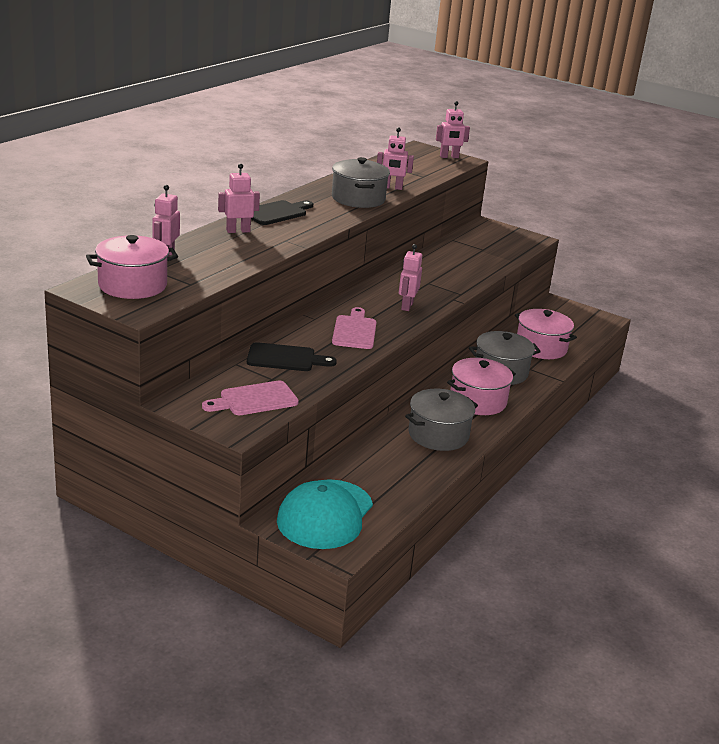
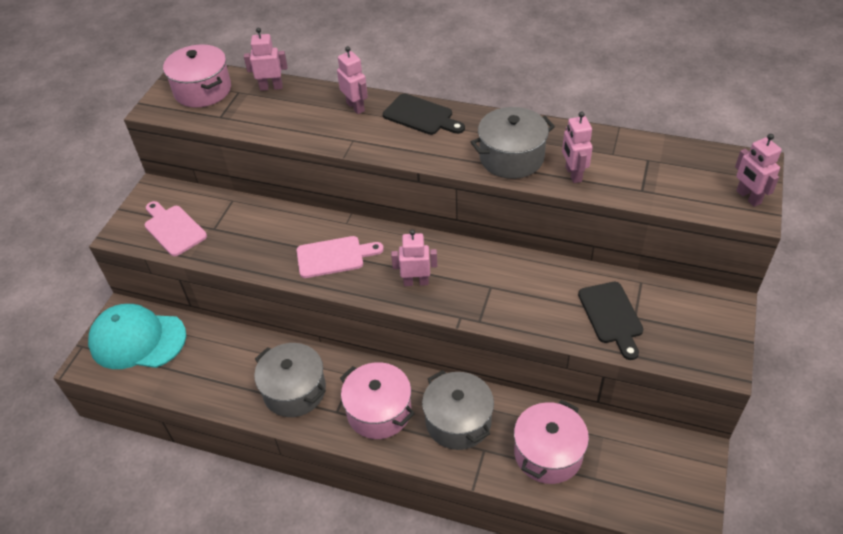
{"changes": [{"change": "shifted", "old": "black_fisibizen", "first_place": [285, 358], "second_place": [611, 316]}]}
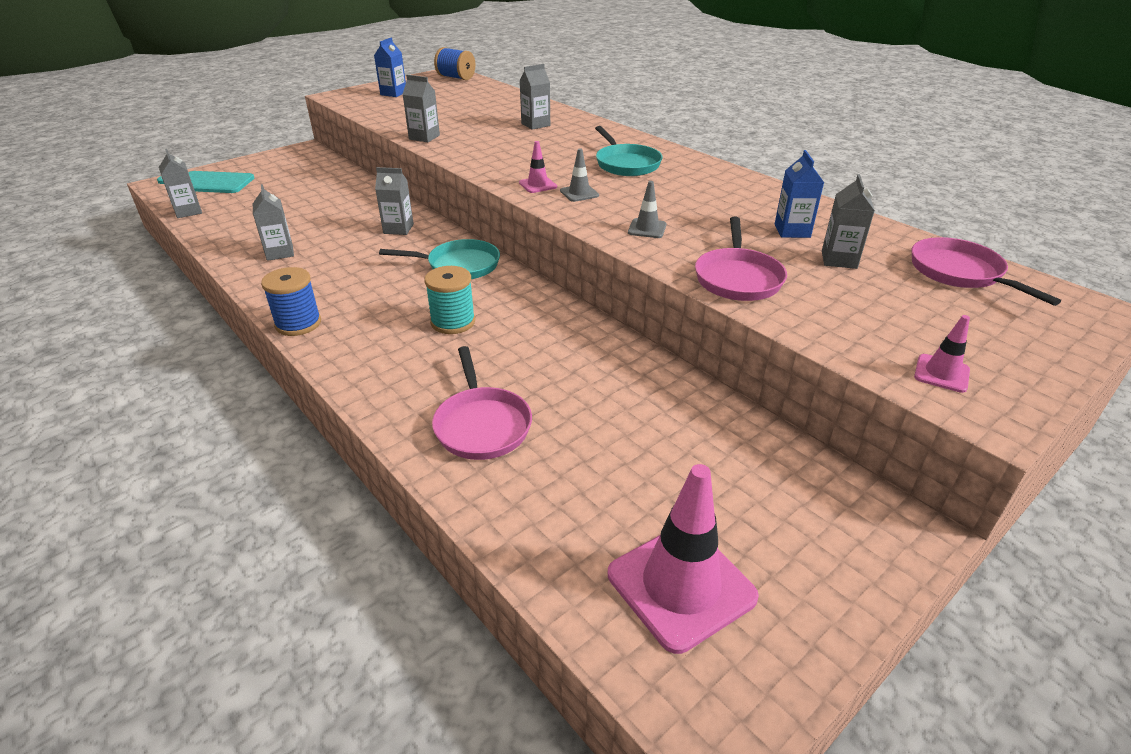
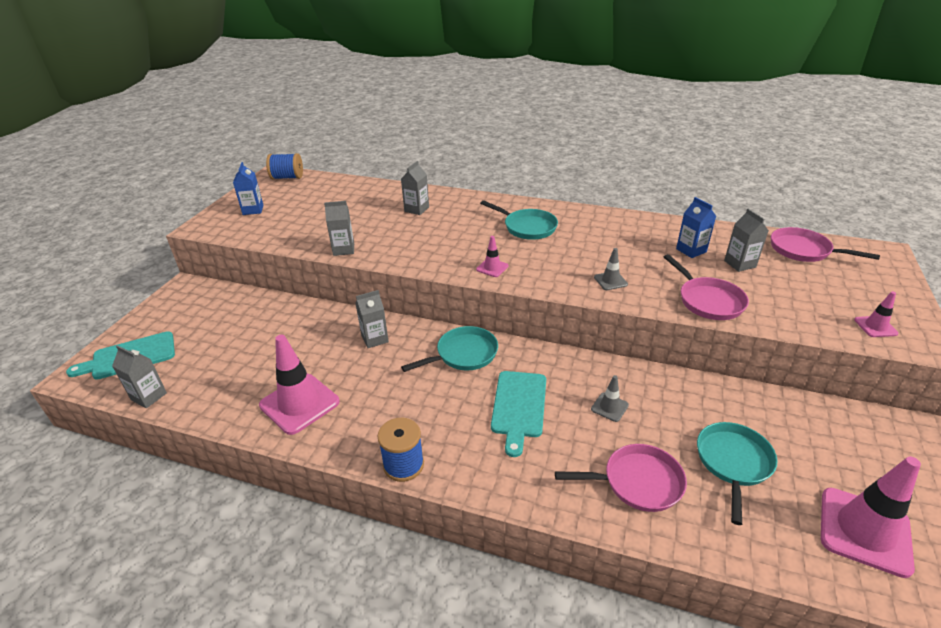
{"changes": [{"change": "swapped", "old": "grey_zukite", "new": "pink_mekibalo", "first_place": [280, 253], "second_place": [299, 403]}, {"change": "swapped", "old": "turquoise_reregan", "new": "turquoise_fisibizen", "first_place": [453, 322], "second_place": [518, 407]}, {"change": "rotated", "old": "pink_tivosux", "first_place": [482, 424], "second_place": [637, 482], "degrees": -45}, {"change": "shifted", "old": "grey_mekibalo", "first_place": [579, 193], "second_place": [609, 407]}, {"change": "new", "new": "turquoise_tivosux", "second_place": [733, 463]}]}
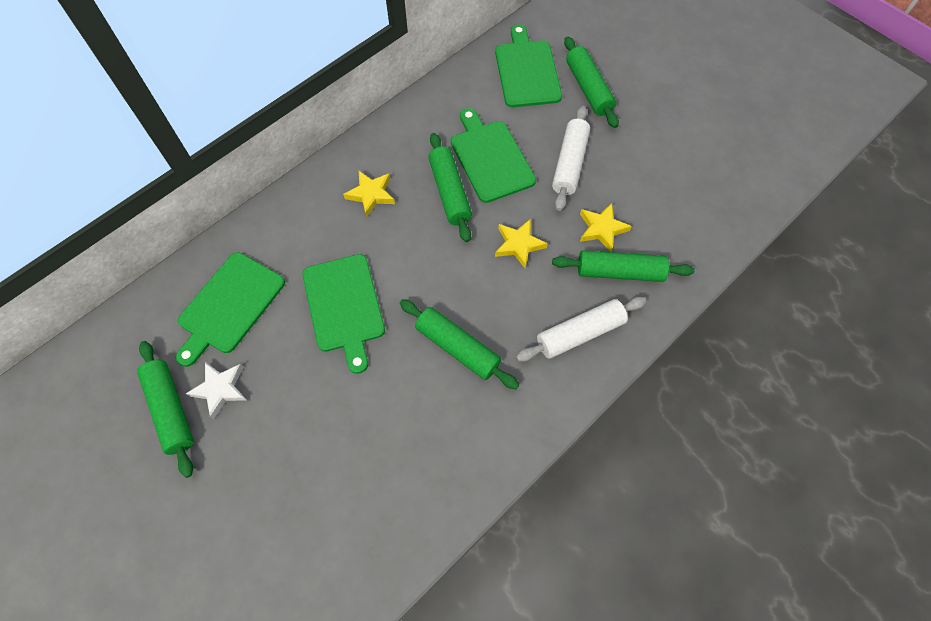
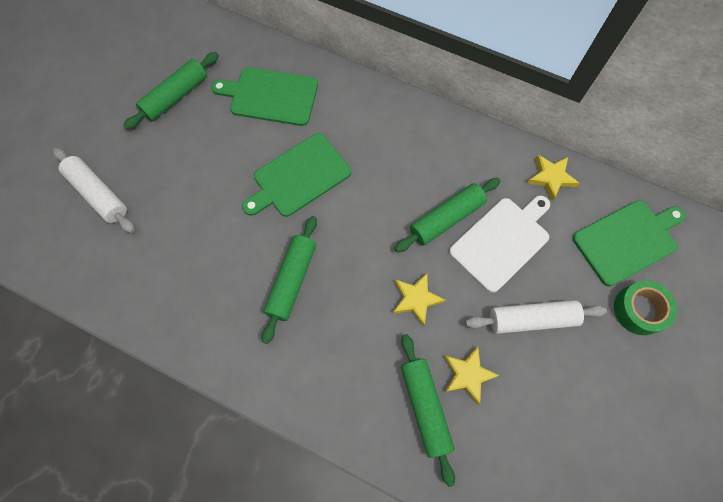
{"changes": [{"change": "shifted", "old": "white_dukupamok", "first_place": [580, 333], "second_place": [98, 194]}, {"change": "repainted", "old": "green_fisibizen", "new": "white_fisibizen", "first_place": [490, 158], "second_place": [501, 241]}, {"change": "shifted", "old": "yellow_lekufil", "first_place": [371, 194], "second_place": [551, 178]}, {"change": "swapped", "old": "green_dukupamok", "new": "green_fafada", "first_place": [588, 88], "second_place": [639, 310]}, {"change": "gone", "old": "white_lekufil", "first_place": [220, 389]}]}
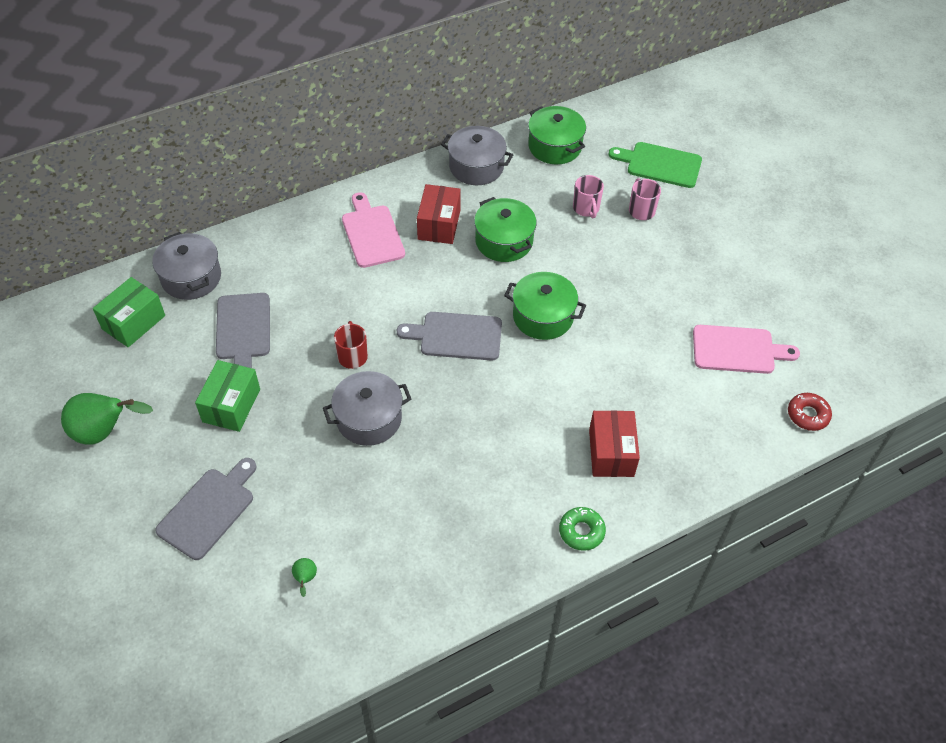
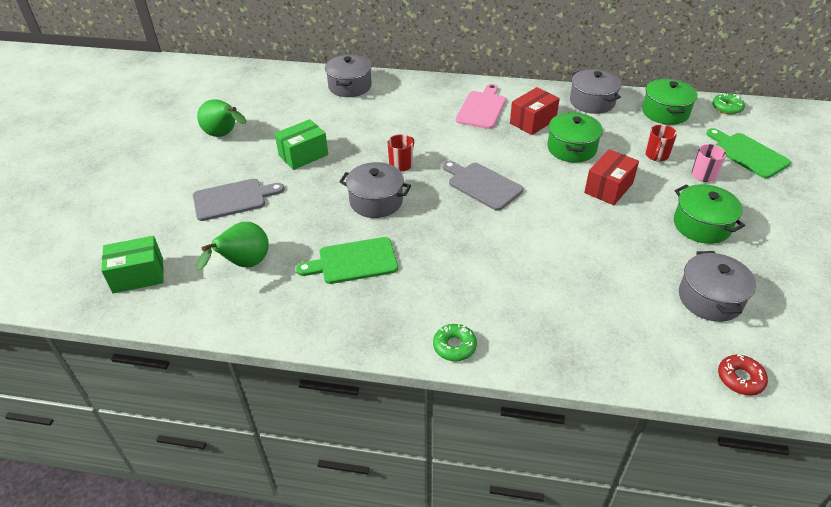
{"changes": [{"change": "shifted", "old": "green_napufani", "first_place": [133, 322], "second_place": [138, 275]}, {"change": "scaled", "old": "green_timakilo", "first_place": [305, 579], "second_place": [244, 265], "factor": 2.28}, {"change": "new", "new": "green_fisibizen", "second_place": [353, 261]}, {"change": "shifted", "old": "red_napufani", "first_place": [611, 453], "second_place": [608, 188]}, {"change": "repainted", "old": "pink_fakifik", "new": "red_fakifik", "first_place": [586, 209], "second_place": [656, 156]}, {"change": "shifted", "old": "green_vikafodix", "first_place": [543, 316], "second_place": [701, 225]}, {"change": "swapped", "old": "pink_fisibizen", "new": "grey_vikafodix", "first_place": [737, 350], "second_place": [710, 298]}, {"change": "new", "new": "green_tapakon", "second_place": [727, 108]}, {"change": "gone", "old": "grey_fisibizen", "first_place": [243, 330]}]}
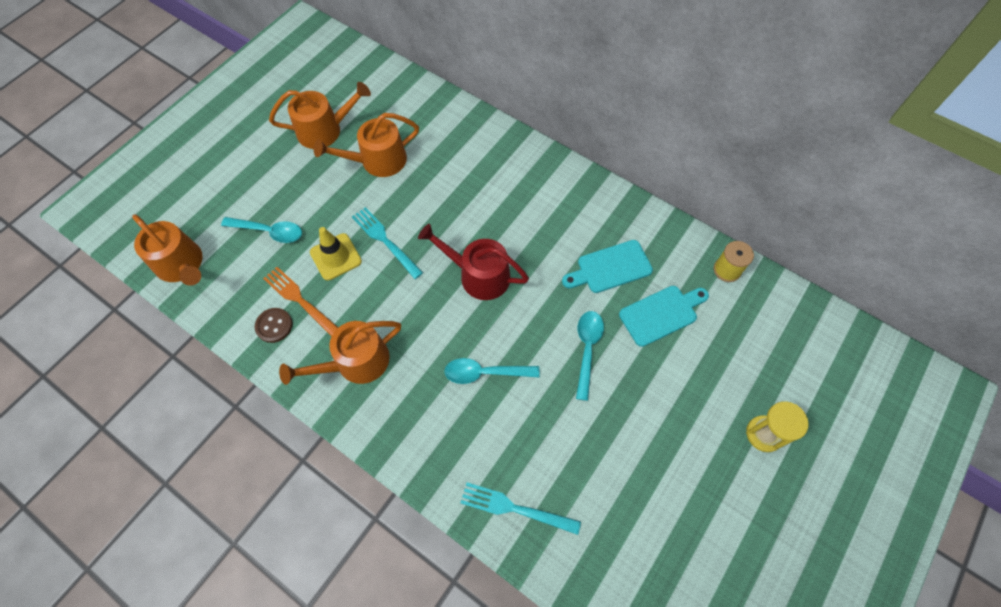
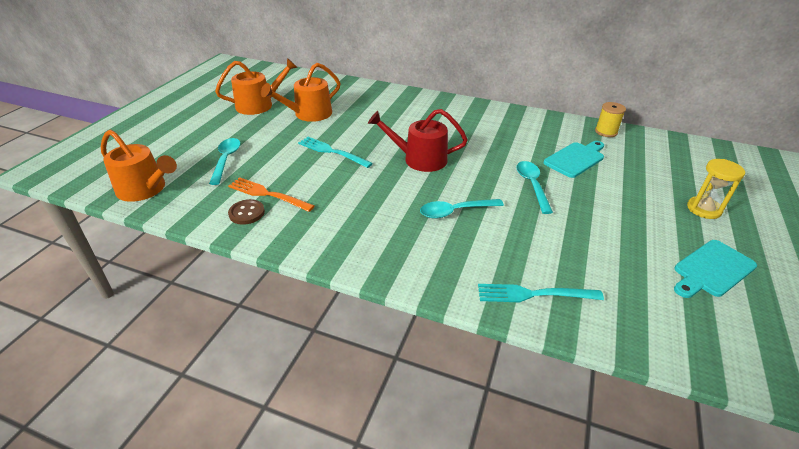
{"changes": [{"change": "rotated", "old": "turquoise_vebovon", "first_place": [269, 231], "second_place": [226, 160], "degrees": -90}, {"change": "shifted", "old": "turquoise_fisibizen", "first_place": [610, 268], "second_place": [712, 270]}, {"change": "gone", "old": "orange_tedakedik", "first_place": [356, 362]}, {"change": "gone", "old": "yellow_mekibalo", "first_place": [335, 257]}]}
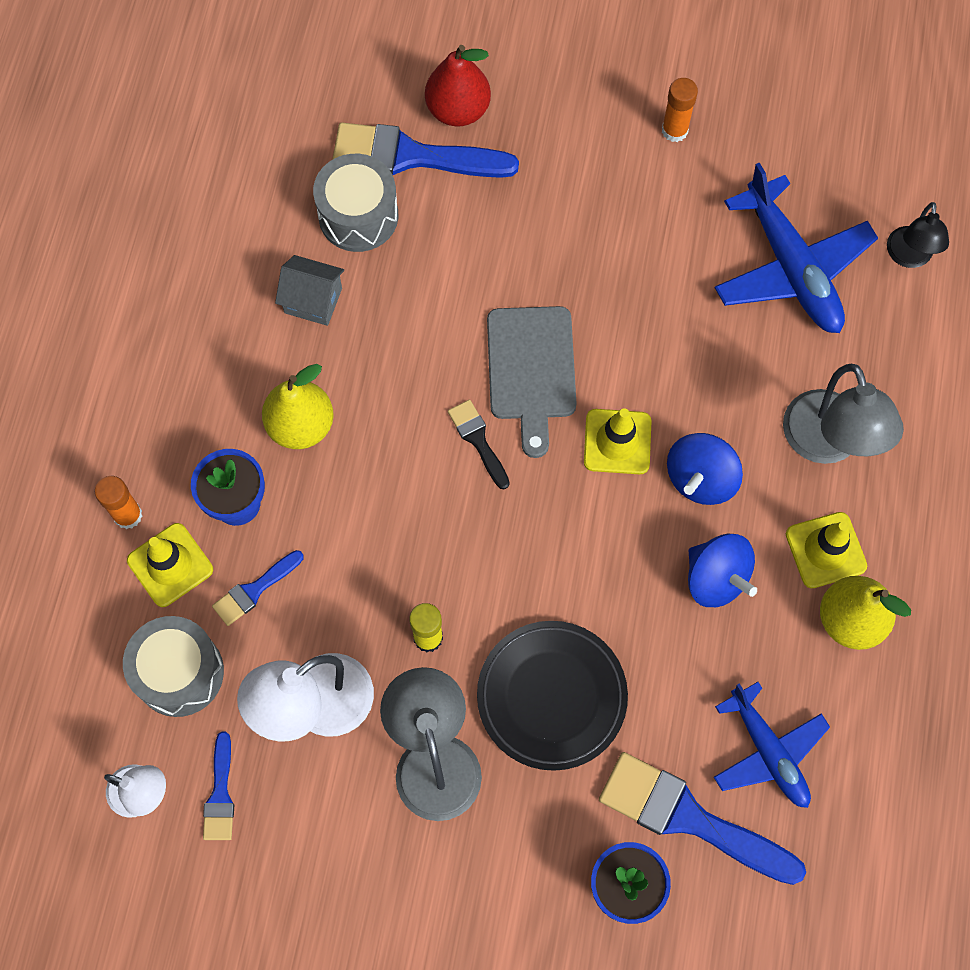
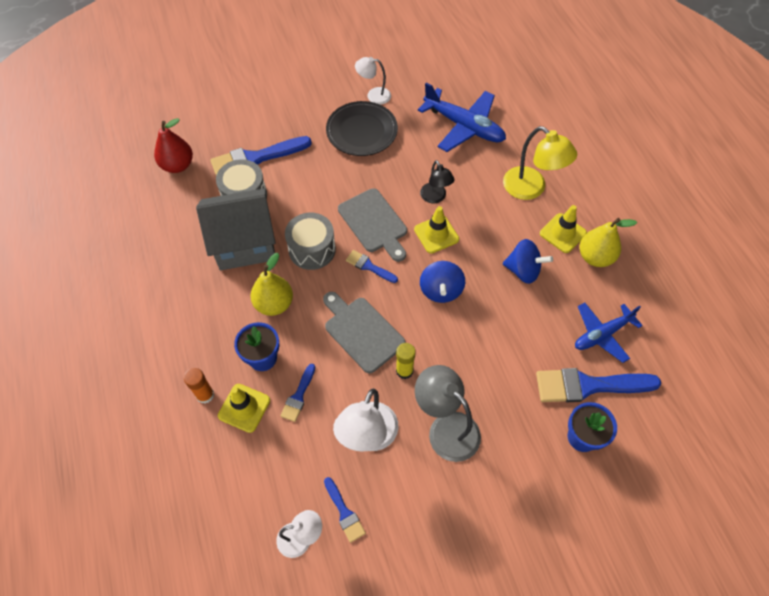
{"changes": [{"change": "shifted", "old": "red_timakilo", "first_place": [458, 110], "second_place": [177, 165]}, {"change": "scaled", "old": "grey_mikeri", "first_place": [313, 300], "second_place": [244, 243], "factor": 2.09}, {"change": "shifted", "old": "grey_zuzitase", "first_place": [179, 673], "second_place": [312, 249]}, {"change": "new", "new": "grey_fisibizen", "second_place": [361, 332]}, {"change": "shifted", "old": "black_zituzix", "first_place": [551, 696], "second_place": [362, 132]}, {"change": "repainted", "old": "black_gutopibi", "new": "blue_gutopibi", "first_place": [478, 440], "second_place": [369, 266]}, {"change": "swapped", "old": "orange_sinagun", "new": "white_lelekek", "first_place": [674, 130], "second_place": [373, 95]}, {"change": "shifted", "old": "black_lelekek", "first_place": [909, 257], "second_place": [435, 197]}, {"change": "shifted", "old": "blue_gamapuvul", "first_place": [700, 479], "second_place": [441, 290]}, {"change": "repainted", "old": "grey_lelekek", "new": "yellow_lelekek", "first_place": [827, 443], "second_place": [531, 189]}, {"change": "rotated", "old": "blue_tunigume", "first_place": [768, 752], "second_place": [602, 334], "degrees": 120}]}
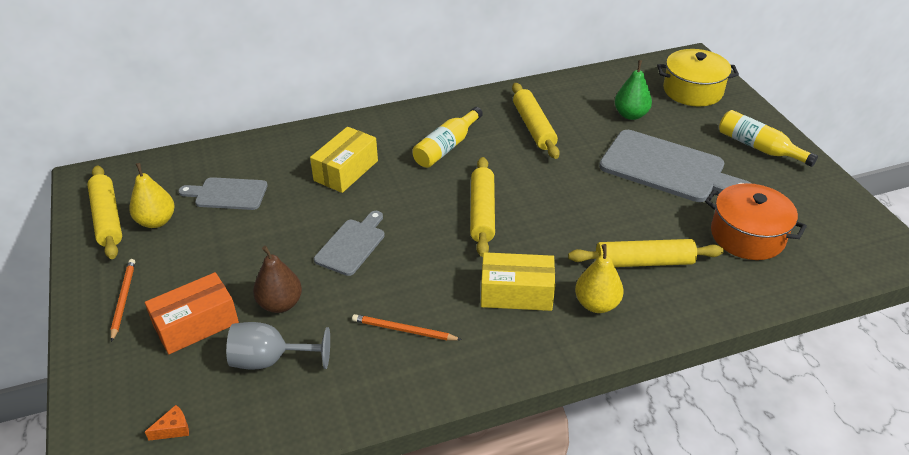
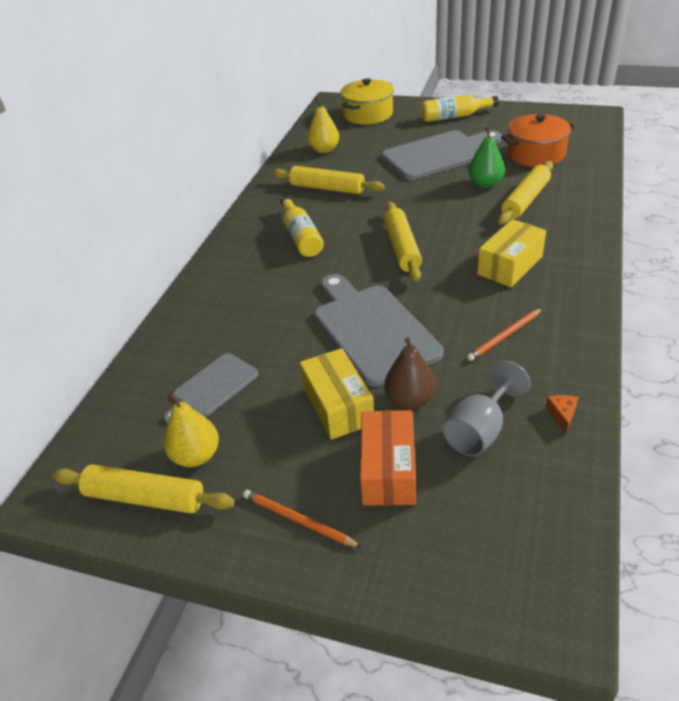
{"changes": [{"change": "shifted", "old": "yellow_napufani", "first_place": [346, 171], "second_place": [338, 405]}, {"change": "shifted", "old": "yellow_timakilo", "first_place": [596, 304], "second_place": [324, 150]}, {"change": "scaled", "old": "grey_fisibizen", "first_place": [352, 245], "second_place": [372, 330], "factor": 1.78}, {"change": "rotated", "old": "yellow_dukupamok", "first_place": [482, 212], "second_place": [402, 248], "degrees": 45}, {"change": "shifted", "old": "green_timakilo", "first_place": [630, 115], "second_place": [485, 184]}, {"change": "shifted", "old": "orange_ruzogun", "first_place": [173, 429], "second_place": [562, 415]}]}
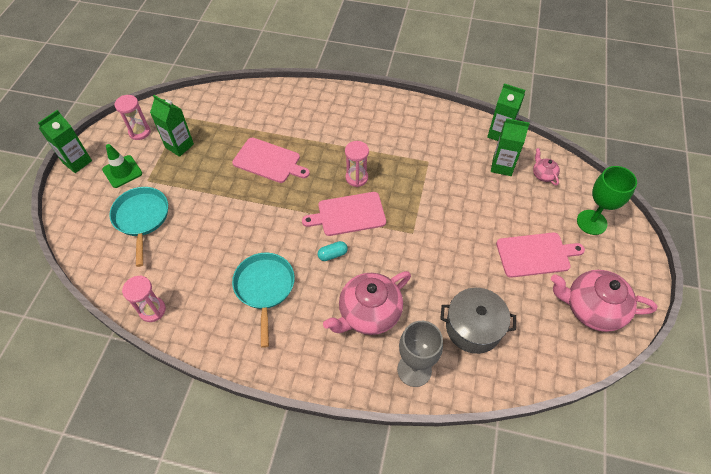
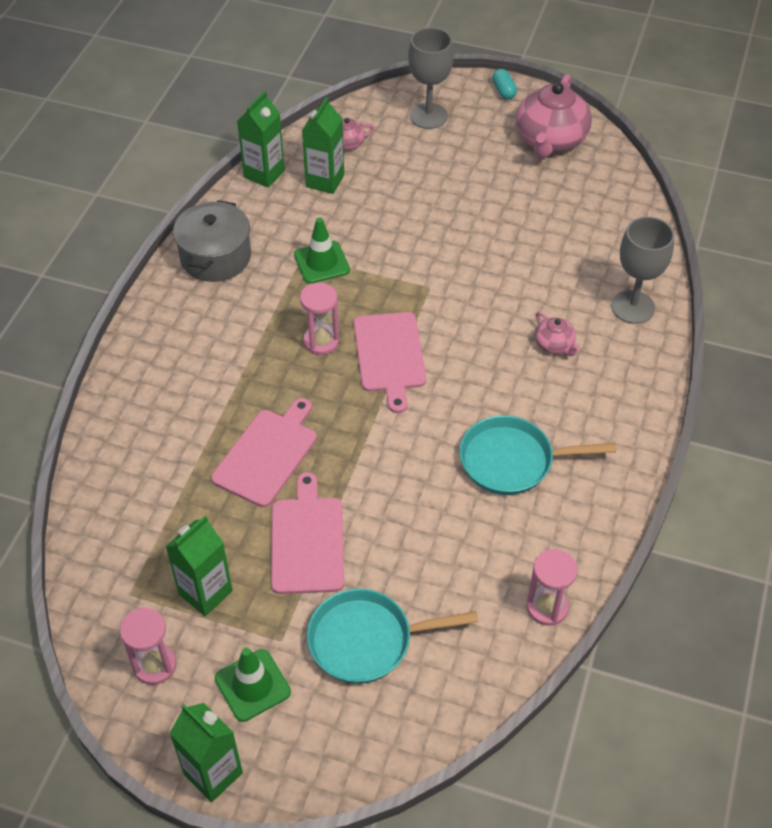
{"changes": [{"change": "shifted", "old": "grey_vikafodix", "first_place": [473, 328], "second_place": [215, 257]}, {"change": "shifted", "old": "pink_fisibizen", "first_place": [535, 255], "second_place": [307, 541]}, {"change": "new", "new": "green_mekibalo", "second_place": [321, 262]}, {"change": "repainted", "old": "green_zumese", "new": "grey_zumese", "first_place": [591, 222], "second_place": [428, 116]}, {"change": "shifted", "old": "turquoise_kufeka", "first_place": [332, 254], "second_place": [504, 91]}, {"change": "scaled", "old": "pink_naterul", "first_place": [368, 313], "second_place": [554, 345], "factor": 0.47}]}
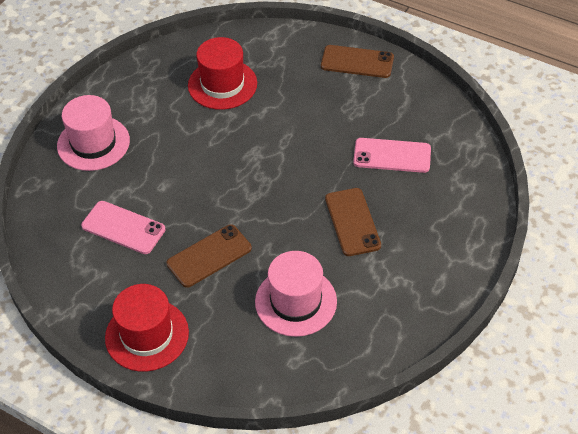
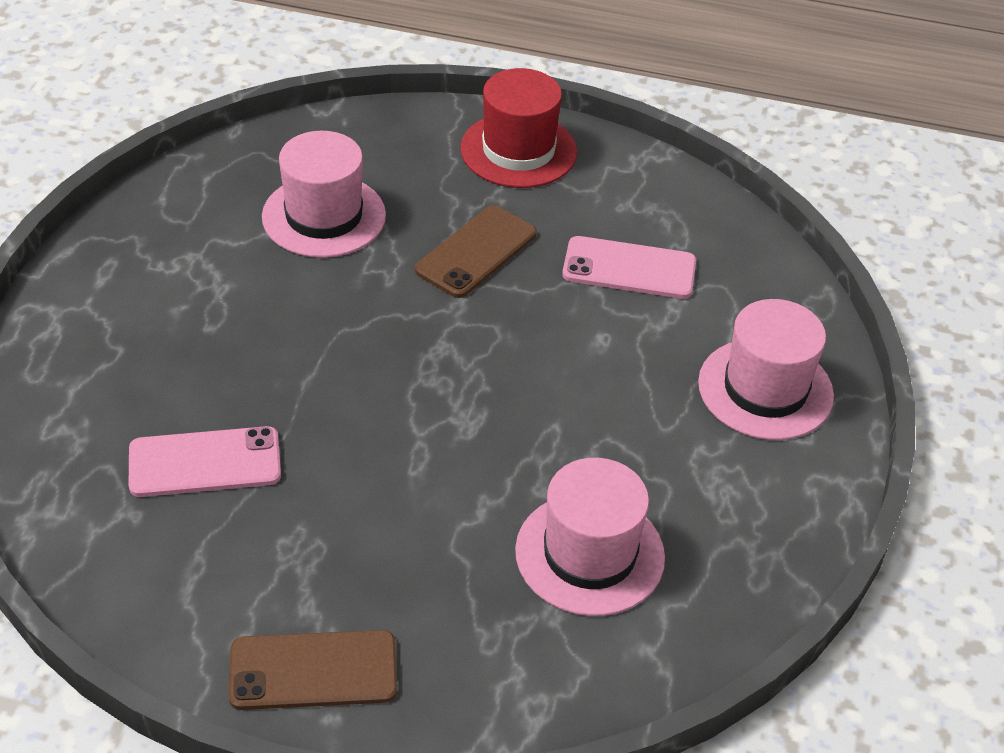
{"changes": [{"change": "repainted", "old": "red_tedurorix", "new": "pink_tedurorix", "first_place": [222, 84], "second_place": [589, 554]}, {"change": "gone", "old": "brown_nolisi", "first_place": [352, 222]}]}
